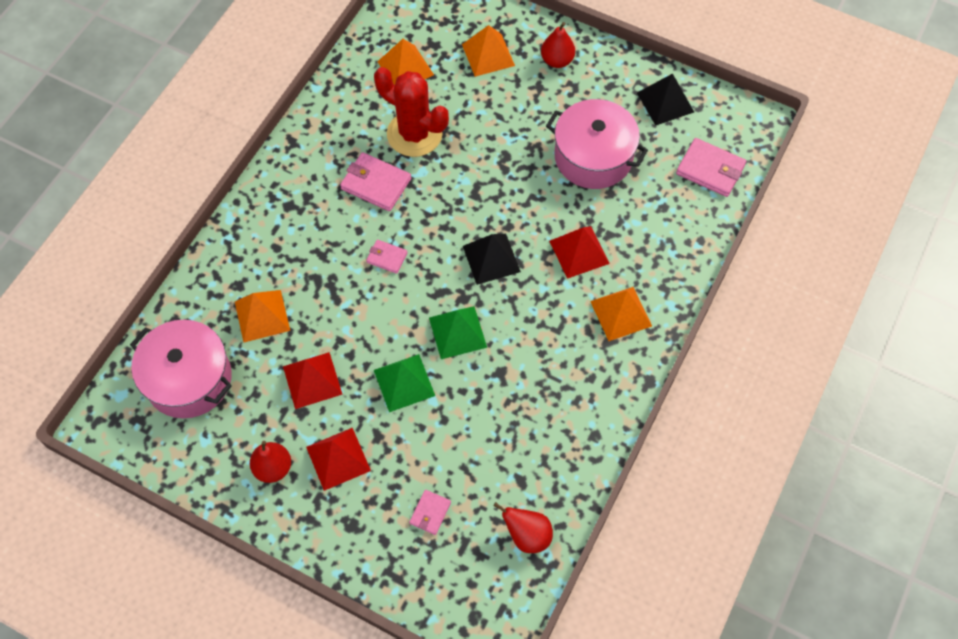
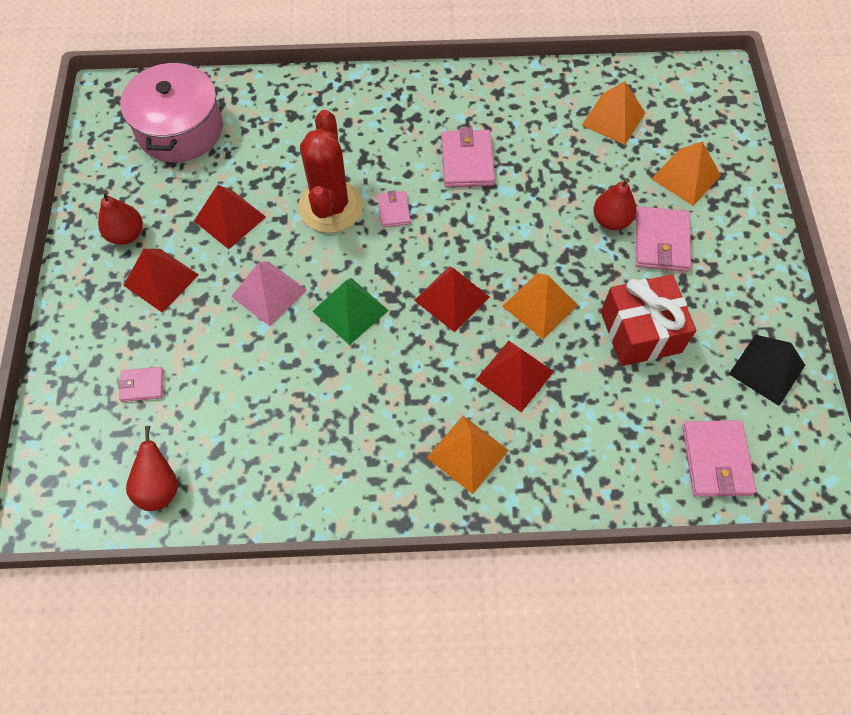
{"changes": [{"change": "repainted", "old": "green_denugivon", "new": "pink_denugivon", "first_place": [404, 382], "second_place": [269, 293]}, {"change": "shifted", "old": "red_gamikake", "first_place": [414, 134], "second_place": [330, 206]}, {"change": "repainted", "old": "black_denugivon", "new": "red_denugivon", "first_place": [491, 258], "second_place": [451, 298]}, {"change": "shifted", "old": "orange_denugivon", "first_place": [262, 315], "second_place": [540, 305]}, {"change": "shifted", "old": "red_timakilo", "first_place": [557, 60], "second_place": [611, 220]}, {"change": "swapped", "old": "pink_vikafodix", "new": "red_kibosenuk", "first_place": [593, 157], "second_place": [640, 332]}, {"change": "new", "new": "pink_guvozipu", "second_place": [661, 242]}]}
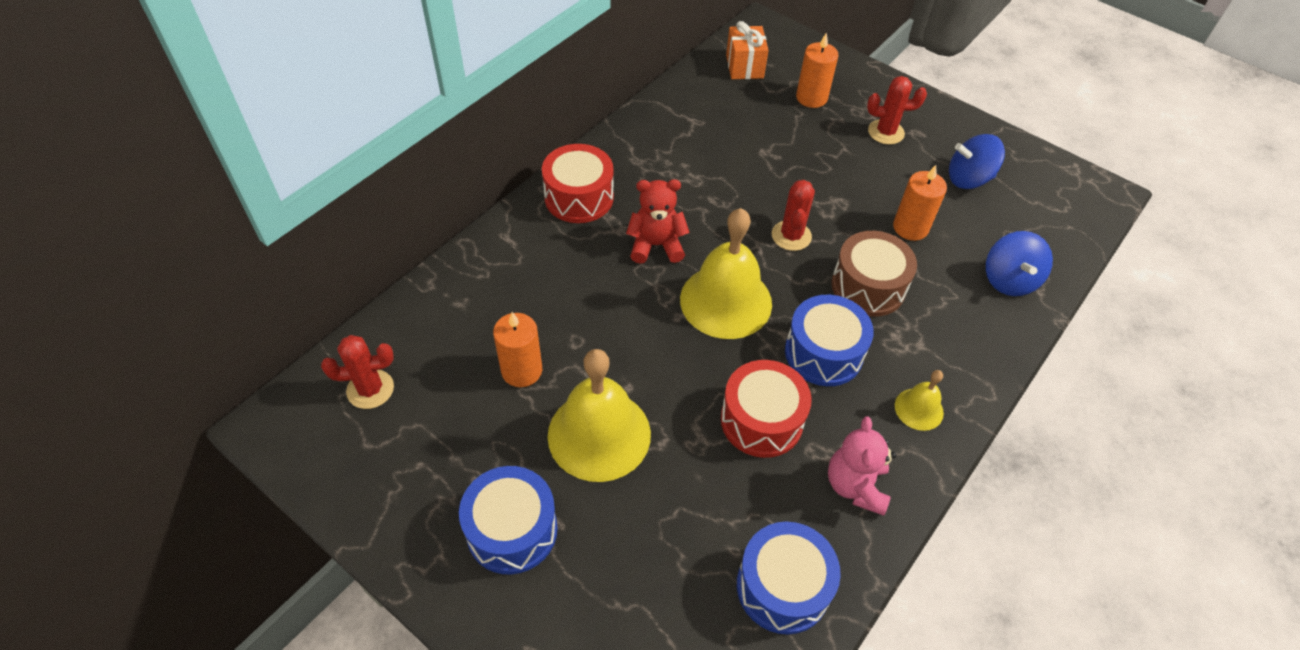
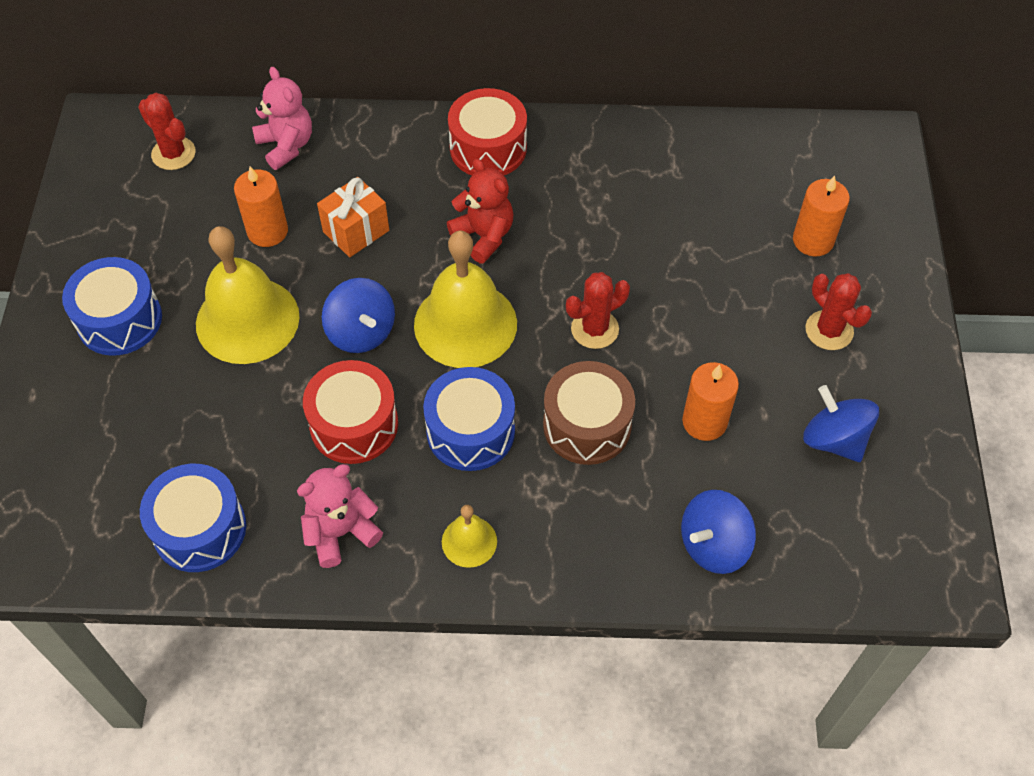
{"changes": [{"change": "new", "new": "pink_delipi", "second_place": [286, 146]}, {"change": "shifted", "old": "orange_kibosenuk", "first_place": [744, 66], "second_place": [356, 231]}, {"change": "new", "new": "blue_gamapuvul", "second_place": [361, 332]}]}
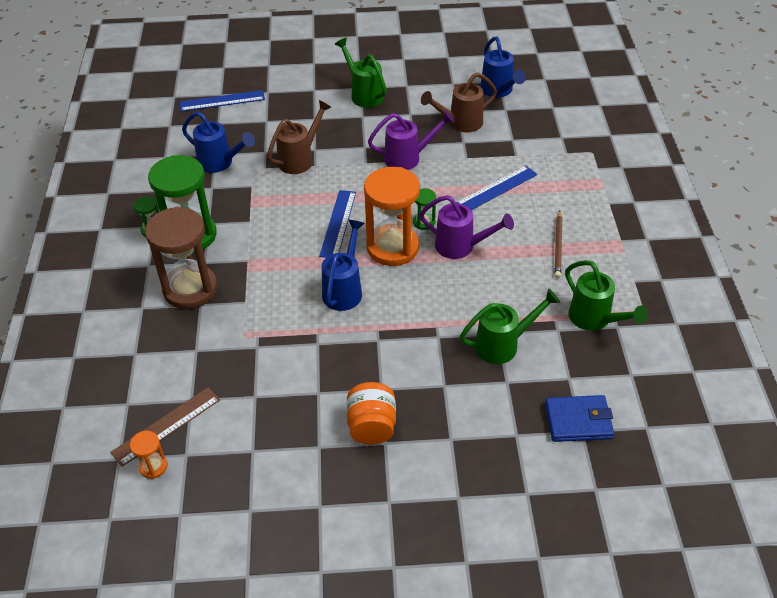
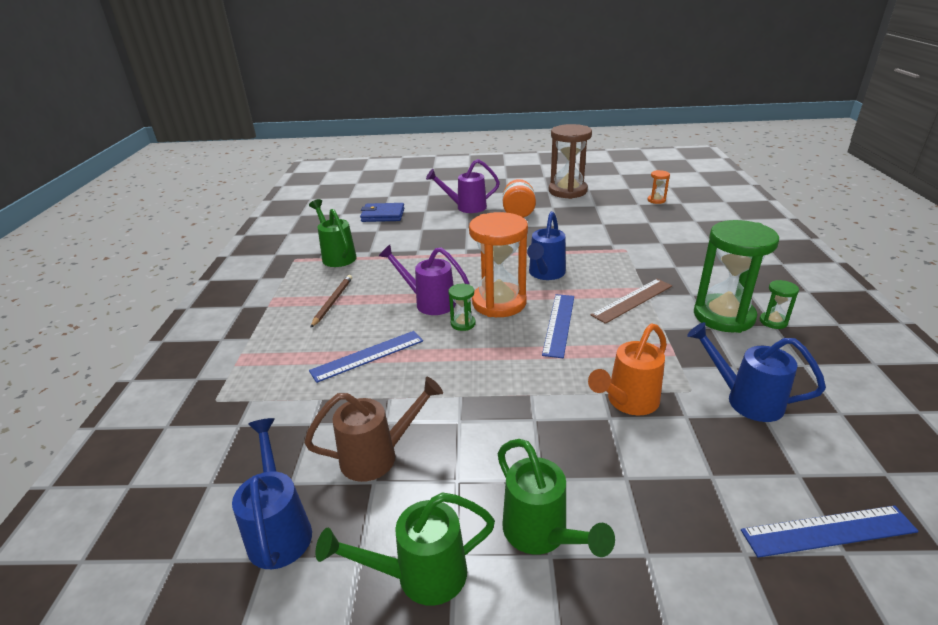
{"changes": [{"change": "shifted", "old": "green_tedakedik", "first_place": [503, 345], "second_place": [420, 575]}, {"change": "shifted", "old": "purple_tedakedik", "first_place": [408, 158], "second_place": [466, 207]}, {"change": "shifted", "old": "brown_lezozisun", "first_place": [190, 289], "second_place": [567, 191]}, {"change": "repainted", "old": "brown_tedakedik", "new": "orange_tedakedik", "first_place": [299, 159], "second_place": [628, 402]}, {"change": "shifted", "old": "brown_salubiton", "first_place": [166, 426], "second_place": [632, 300]}]}
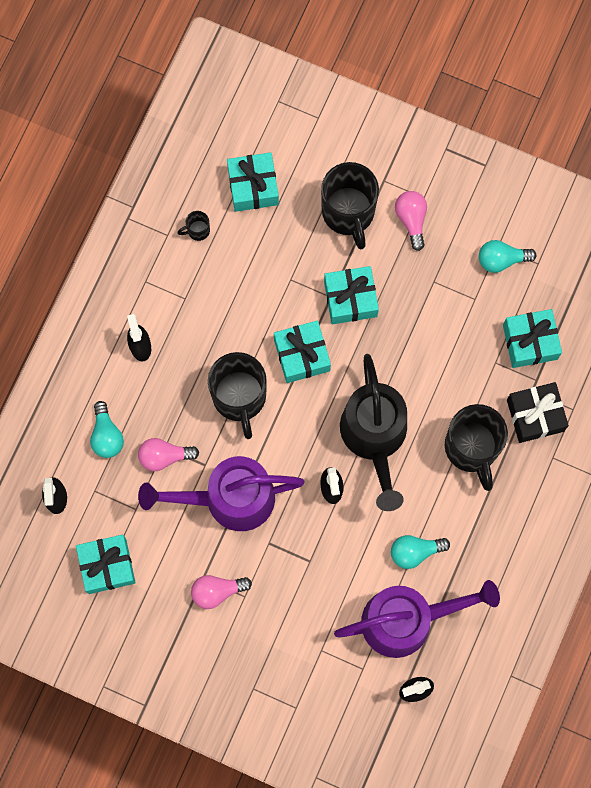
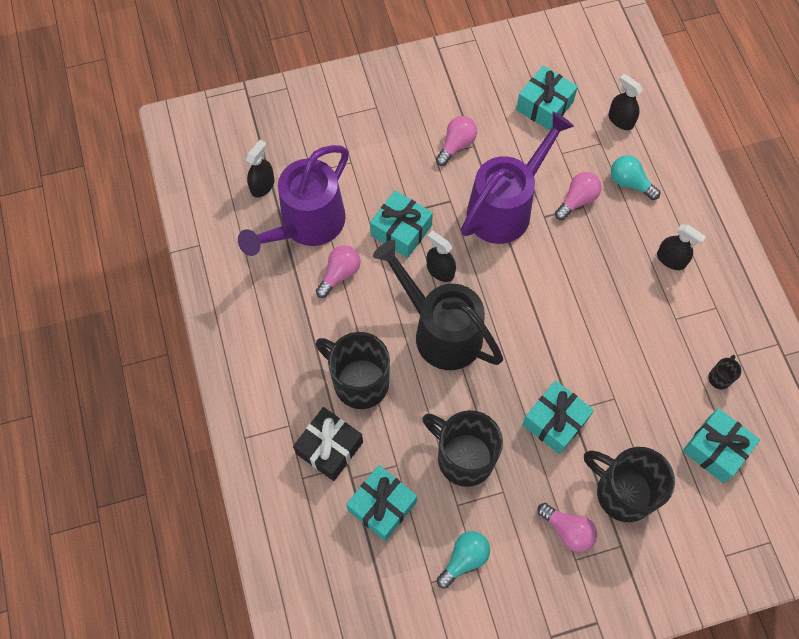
{"changes": [{"change": "repainted", "old": "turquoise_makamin", "new": "pink_makamin", "first_place": [415, 552], "second_place": [339, 274]}, {"change": "shifted", "old": "turquoise_kibosenuk", "first_place": [301, 355], "second_place": [401, 231]}, {"change": "shifted", "old": "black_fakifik", "first_place": [239, 398], "second_place": [463, 457]}]}
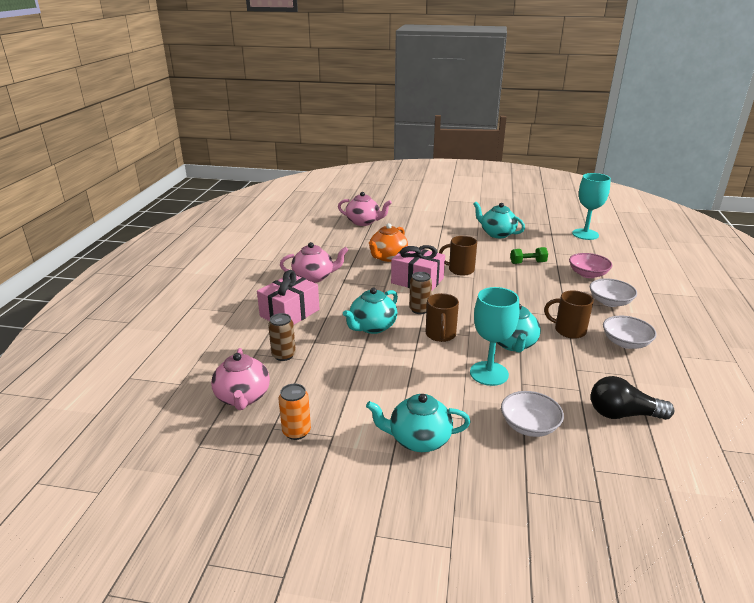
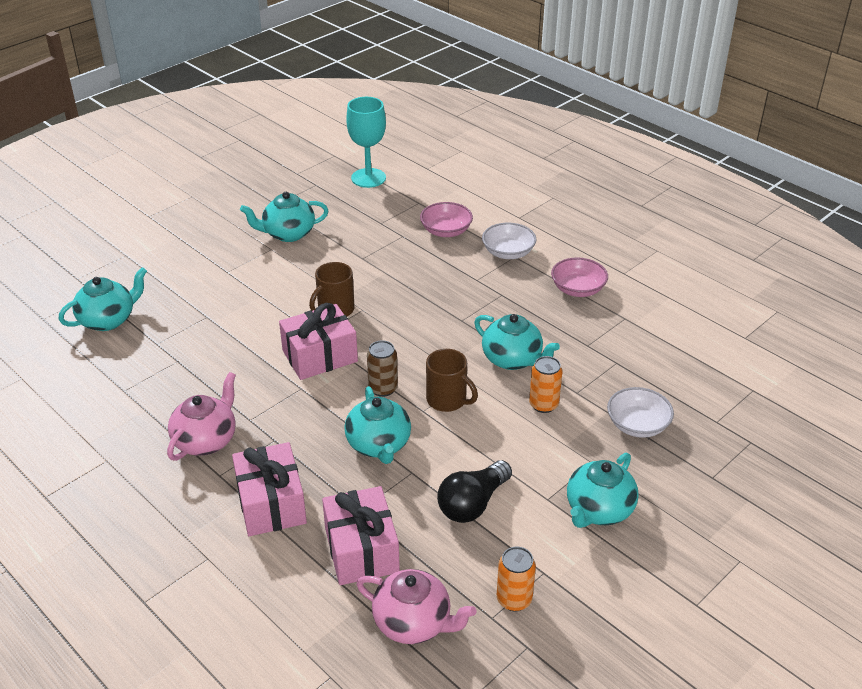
{"changes": [{"change": "repainted", "old": "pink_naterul", "new": "turquoise_naterul", "first_place": [363, 222], "second_place": [108, 320]}, {"change": "swapped", "old": "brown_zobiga", "new": "pink_kibosenuk", "first_place": [283, 355], "second_place": [361, 550]}, {"change": "shifted", "old": "black_makamin", "first_place": [623, 414], "second_place": [472, 504]}, {"change": "swapped", "old": "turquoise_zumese", "new": "orange_zobiga", "first_place": [489, 373], "second_place": [543, 404]}, {"change": "repainted", "old": "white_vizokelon", "new": "pink_vizokelon", "first_place": [625, 343], "second_place": [578, 289]}, {"change": "gone", "old": "orange_naterul", "first_place": [388, 257]}, {"change": "gone", "old": "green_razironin", "first_place": [528, 263]}, {"change": "gone", "old": "brown_fakifik", "first_place": [568, 330]}]}
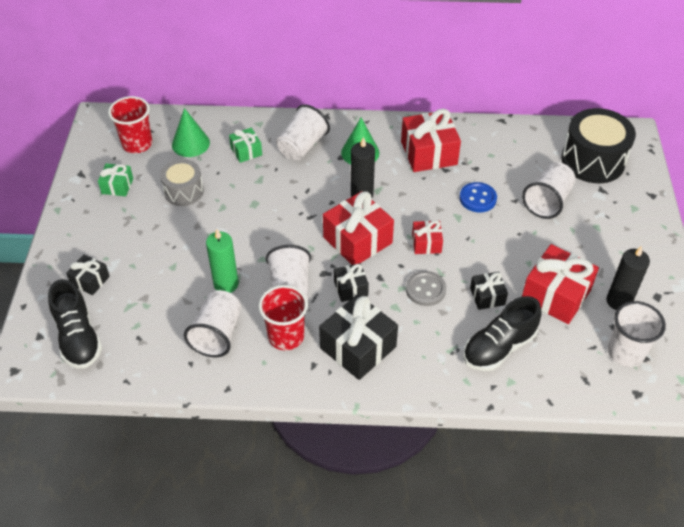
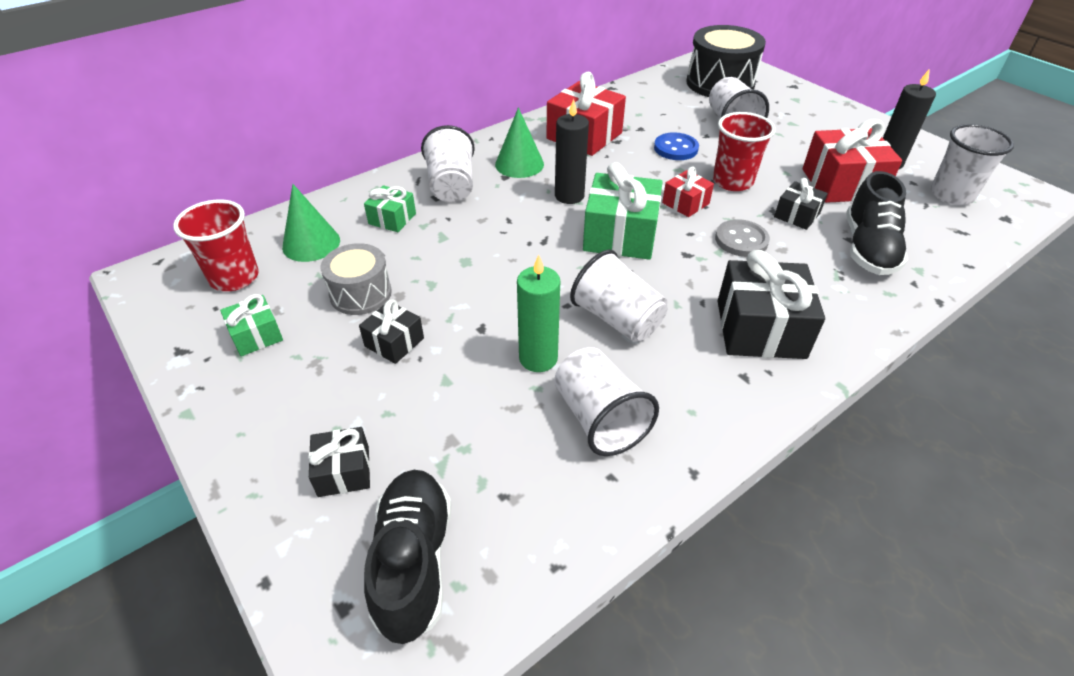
{"changes": [{"change": "shifted", "old": "black_kibosenuk", "first_place": [351, 288], "second_place": [394, 342]}, {"change": "rotated", "old": "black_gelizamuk", "first_place": [78, 338], "second_place": [413, 562], "degrees": -120}, {"change": "repainted", "old": "red_kibosenuk", "new": "green_kibosenuk", "first_place": [357, 240], "second_place": [620, 235]}, {"change": "shifted", "old": "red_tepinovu", "first_place": [286, 336], "second_place": [732, 181]}]}
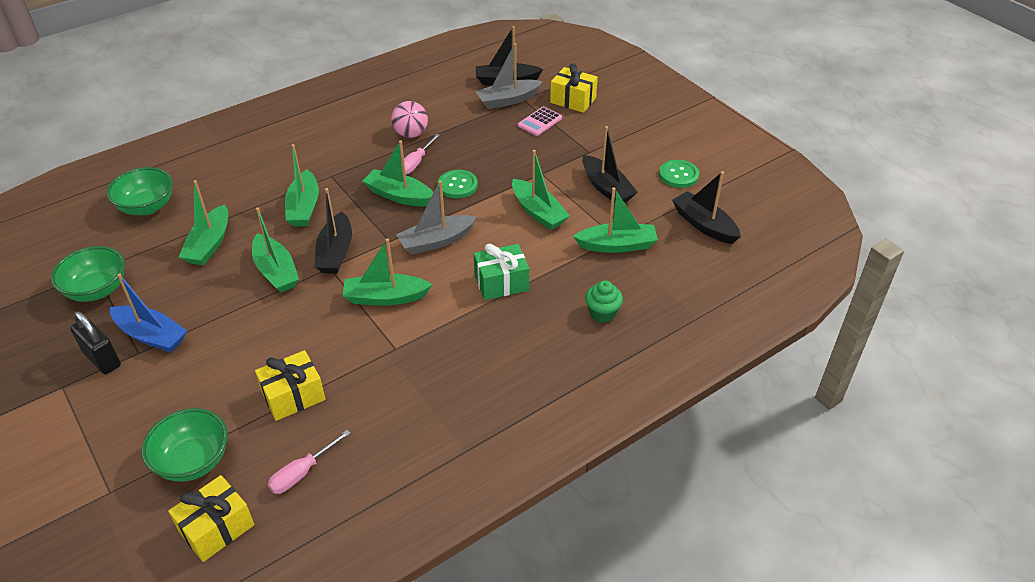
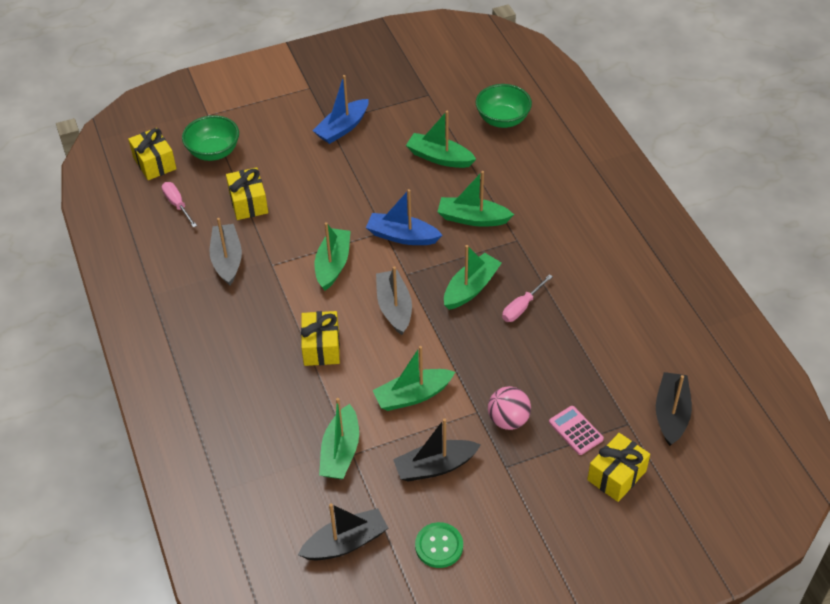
{"changes": [{"change": "shifted", "old": "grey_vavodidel", "first_place": [508, 100], "second_place": [227, 260]}, {"change": "repainted", "old": "green_kibosenuk", "new": "yellow_kibosenuk", "first_place": [501, 283], "second_place": [321, 347]}, {"change": "repainted", "old": "black_vavodidel", "new": "blue_vavodidel", "first_place": [335, 252], "second_place": [402, 236]}, {"change": "shifted", "old": "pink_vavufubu", "first_place": [411, 134], "second_place": [508, 420]}, {"change": "rotated", "old": "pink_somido", "first_place": [416, 163], "second_place": [522, 307], "degrees": -90}, {"change": "gone", "old": "green_vizokelon", "first_place": [97, 290]}, {"change": "gone", "old": "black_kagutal", "first_place": [102, 359]}, {"change": "gone", "old": "green_vavodidel", "first_place": [276, 271]}, {"change": "gone", "old": "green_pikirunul", "first_place": [457, 185]}, {"change": "gone", "old": "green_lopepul", "first_place": [602, 313]}]}
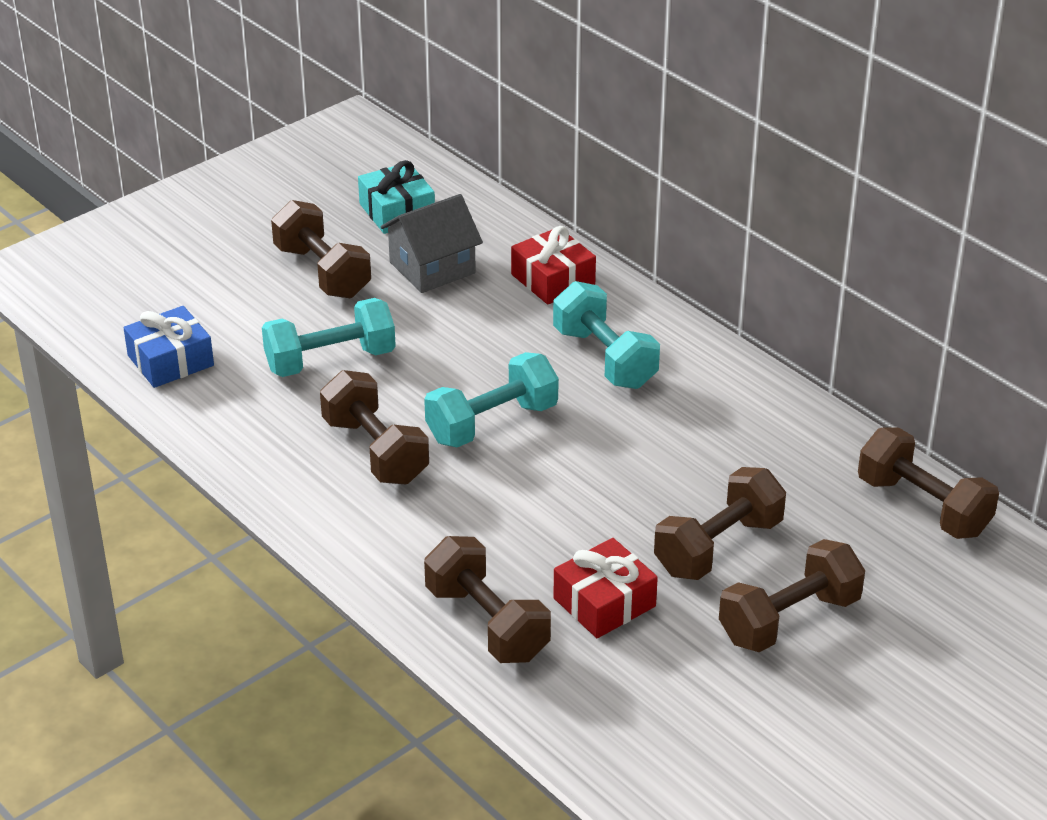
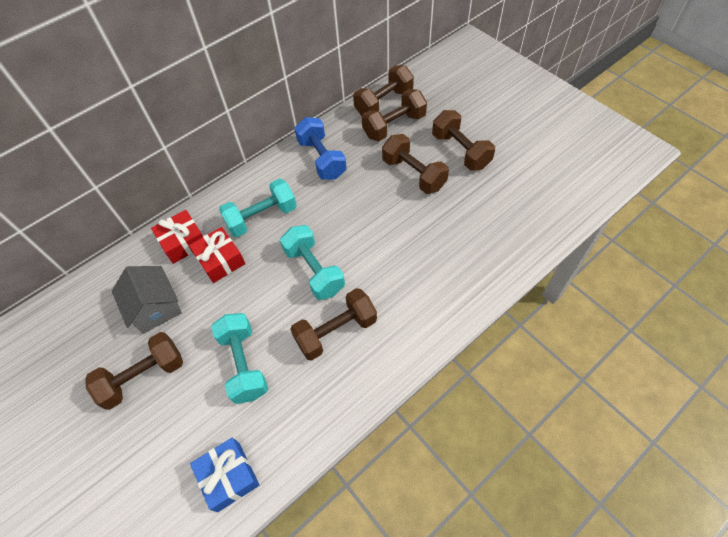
{"changes": [{"change": "shifted", "old": "red_kibosenuk", "first_place": [604, 602], "second_place": [220, 260]}, {"change": "new", "new": "blue_razironin", "second_place": [322, 159]}, {"change": "shifted", "old": "brown_razironin", "first_place": [486, 623], "second_place": [394, 126]}, {"change": "gone", "old": "turquoise_kibosenuk", "first_place": [397, 211]}]}
